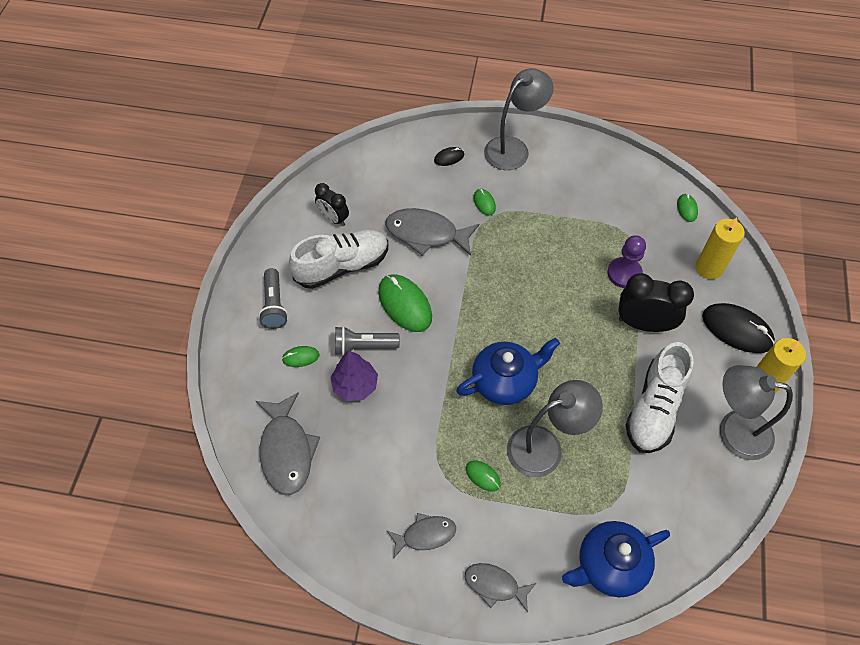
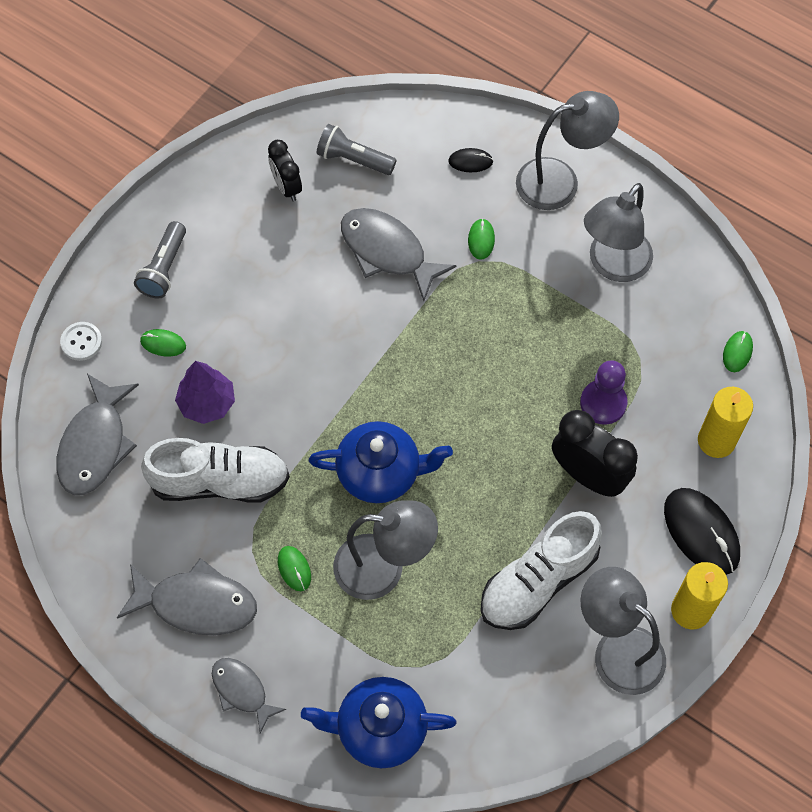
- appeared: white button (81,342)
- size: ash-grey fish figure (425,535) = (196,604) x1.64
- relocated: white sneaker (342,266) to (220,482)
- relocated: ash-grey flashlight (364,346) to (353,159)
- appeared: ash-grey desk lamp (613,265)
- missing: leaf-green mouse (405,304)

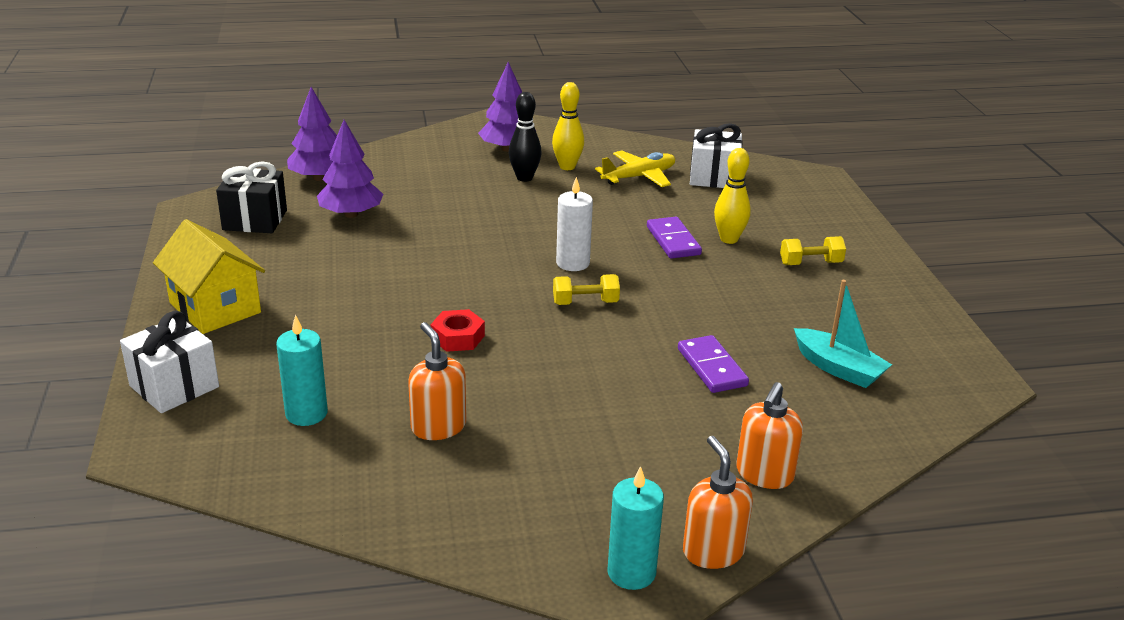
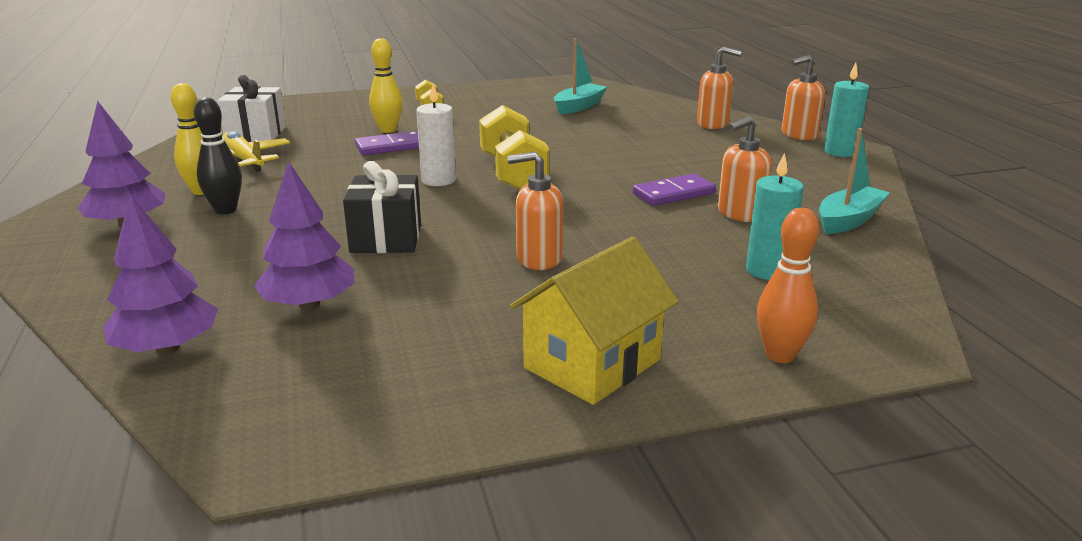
- relocated: black gift (255,220) to (386,239)
- size: golden dumbbell (585,303) = (513,173) x1.85
- appeared: orange soap dispenser (538,259)
- relocated: royal purple domino piece (712,367) to (673,194)
- exchanged: white gift (174,386) to orange bowling pin (780,355)
- appeared: teal boat (849,220)
- missing: scarlet hex nut (458,337)

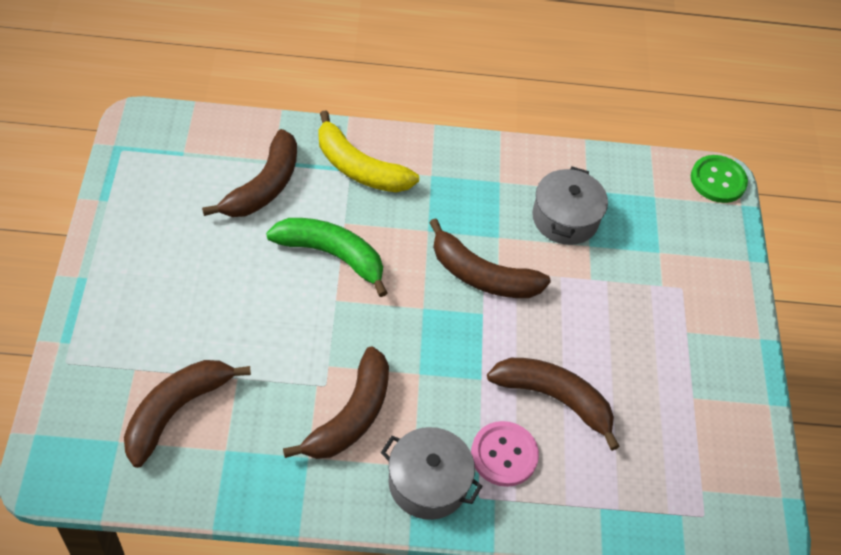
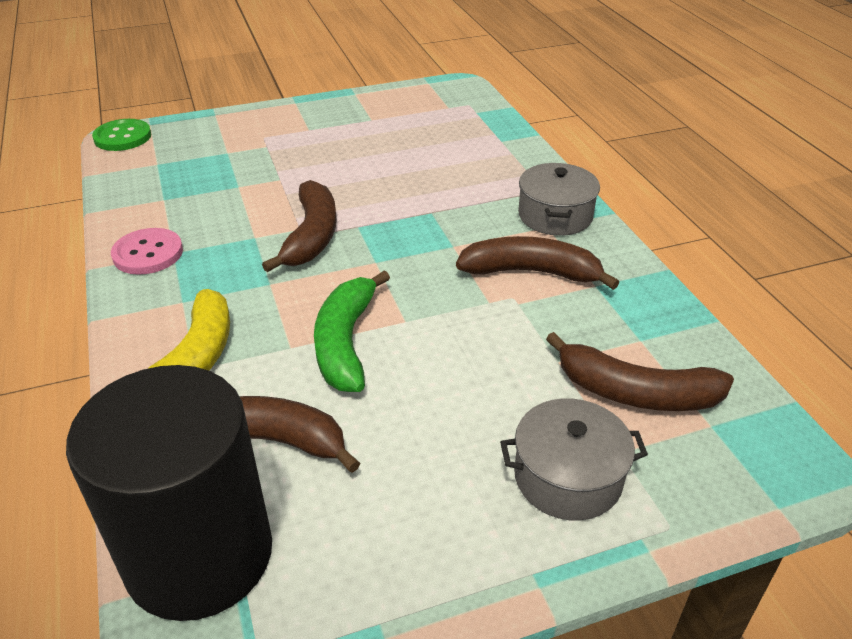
- appeared: black cylinder shape (199,555)
- relocated: pink button (504,455) to (148,253)
- relocated: ash-grey cooking pot (565,218) to (568,477)
- missing: brown toy banana (554,398)

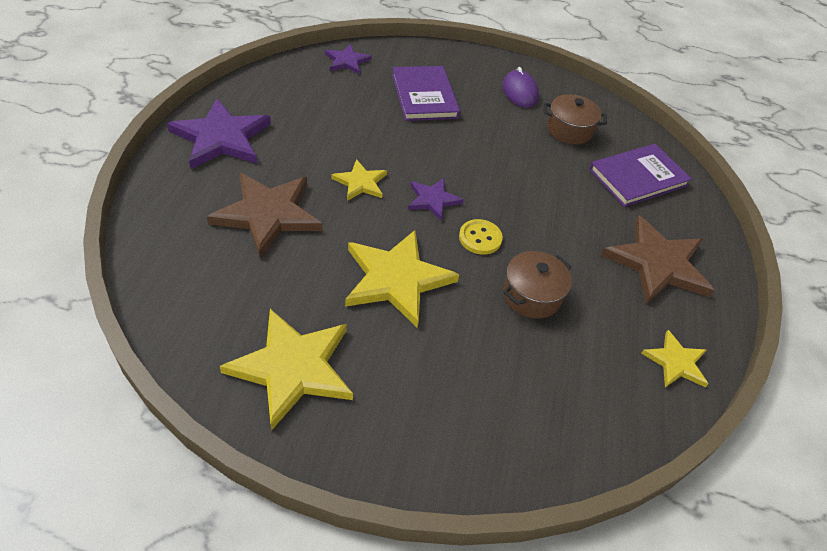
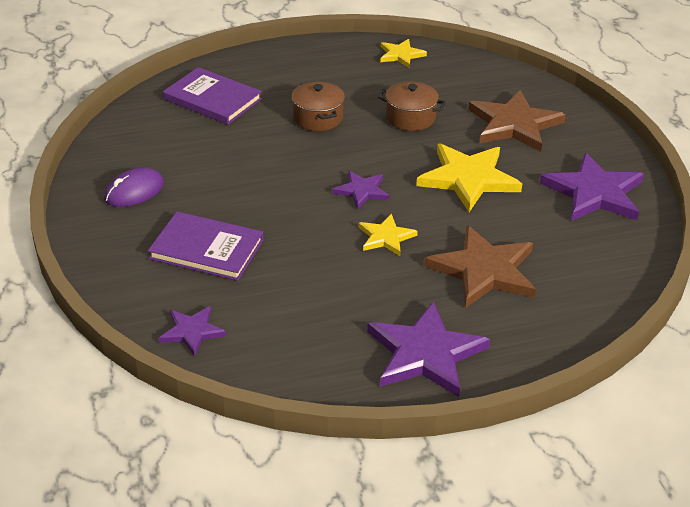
- spun: royal purple hardcover (424,96) = (206,249) 60 degrees clockwise
- relocated: brown cooking pot (569,130) to (318,118)
- relocated: brown star (657,263) to (514,124)
- colour: golden star (293,368) to royal purple star (594,193)
- missing: golden button (480,238)

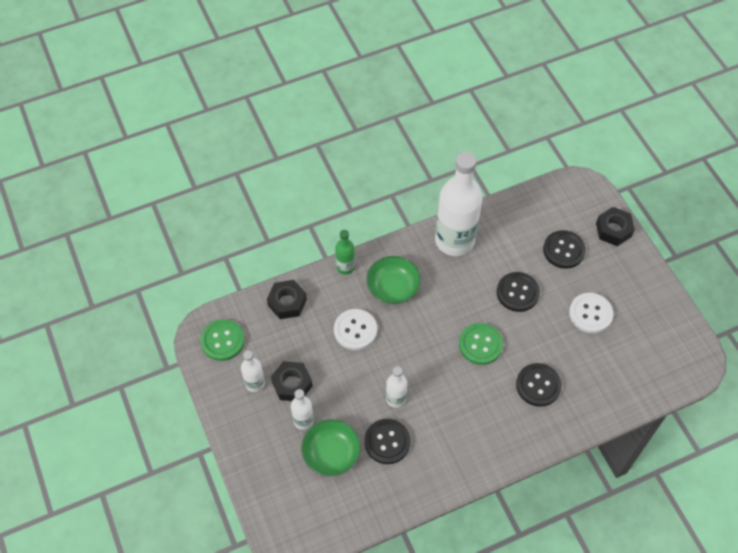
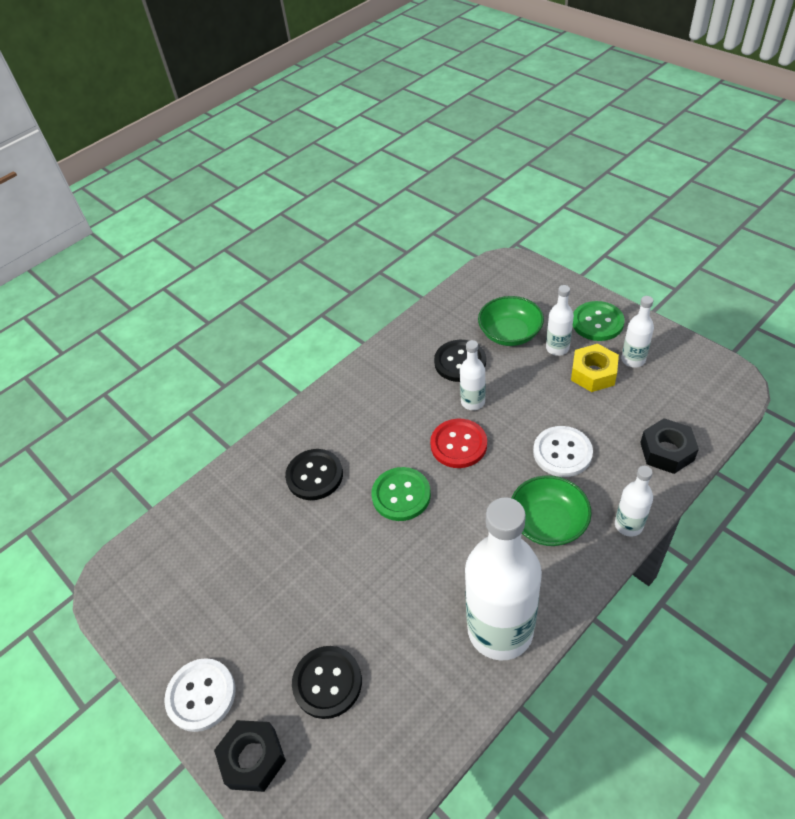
- relocated: white button (590,314) to (201,695)
- appeared: scarlet button (458,444)
- colour: black hex nut (292,384) to golden hex nut (593,373)
- relocated: leaf-green button (222,340) to (597,322)
- colour: leaf-green drink bottle (345,267) to white drink bottle (628,525)
- missing: black button (517,292)

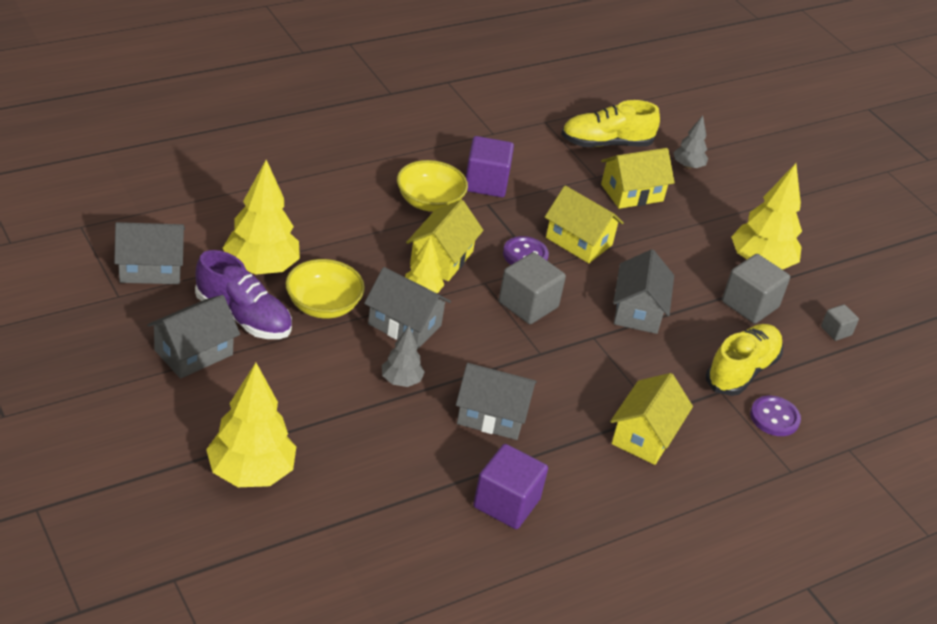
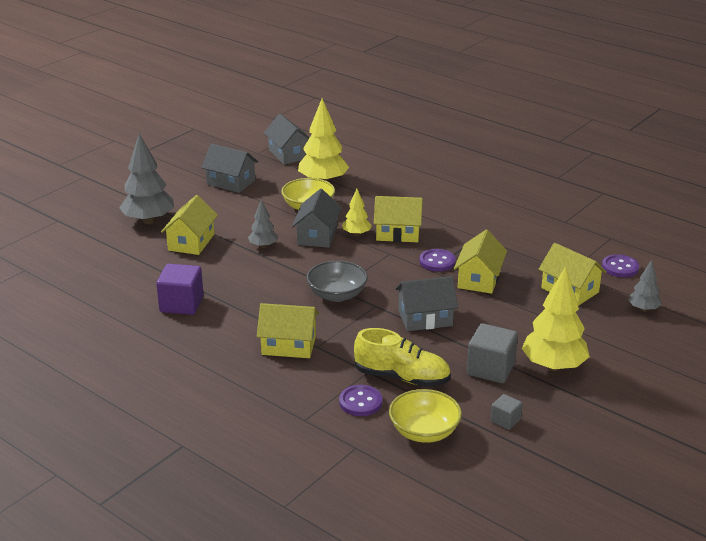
- colour: golden fir tree (251,473) to ash-grey fir tree (149,221)
- appeared: golden cottage (191,242)
- appeared: ash-grey serving bowl (337,295)
- relocated: golden serving bowl (429,202) to (424,432)
- exchanged: golden sneaker (606,143) to royal purple button (620,267)
- missing: royal purple sneaker (243,317)
- missing: ash-grey cottage (492,415)
- missing: royal purple cube (486,183)
- missing: ash-grey cube (528,305)

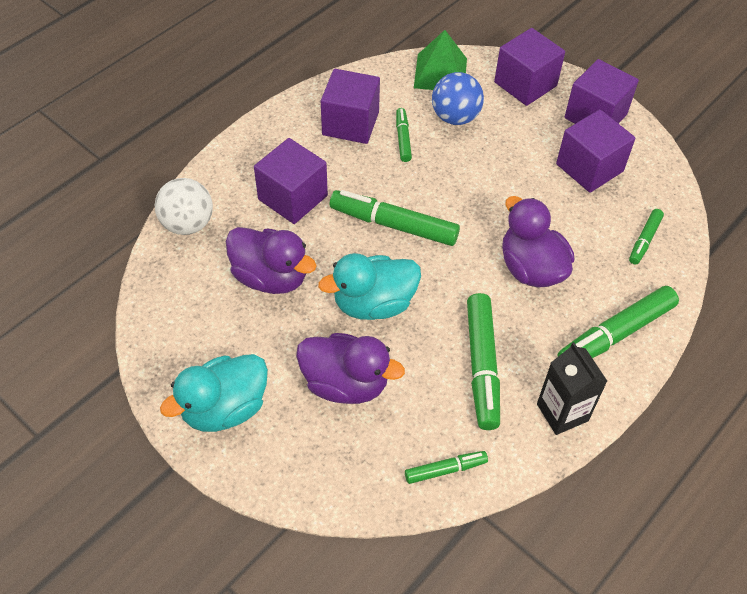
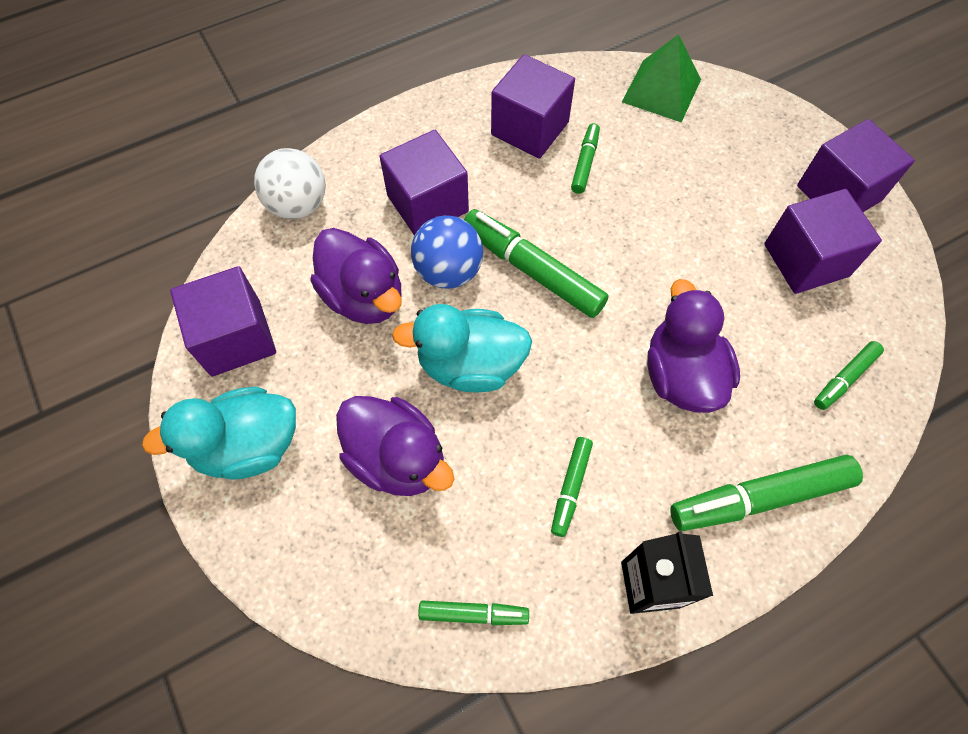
- relocated: royal purple cube (525,84) to (236,338)
- relocated: blue sphere (455,117) to (448,271)
- size: leaf-green marker pen (481,366) = (570,488) x0.54

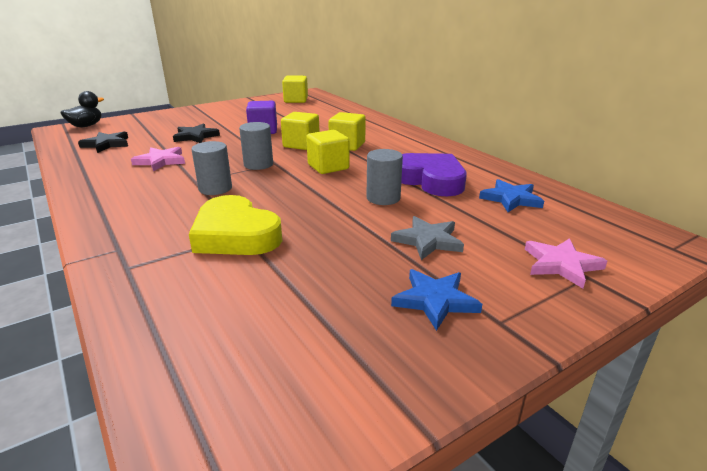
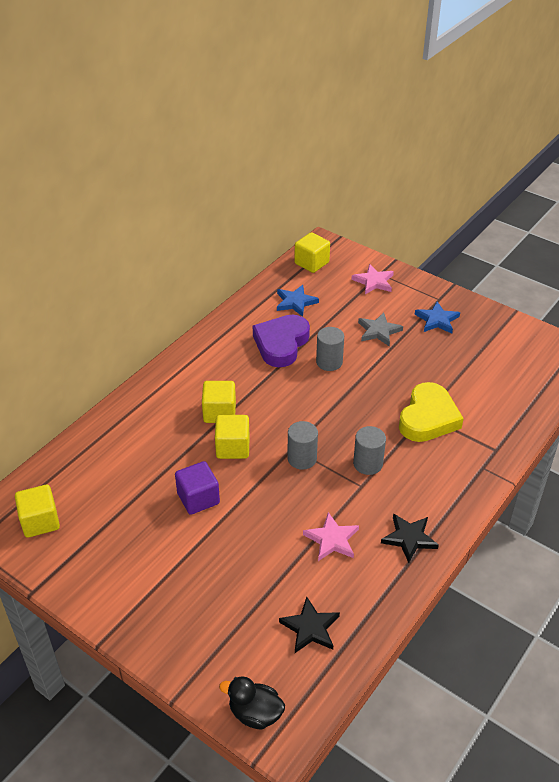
- relocated: golden cube (328,167) to (311,263)
- relocated: black star (195,136) to (409,538)

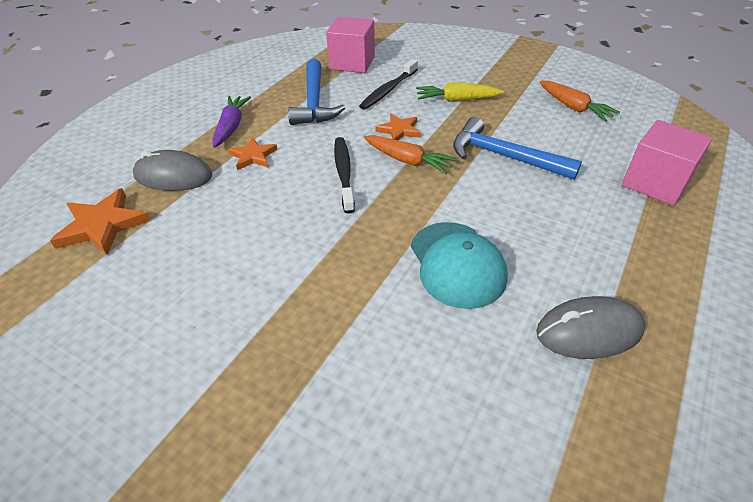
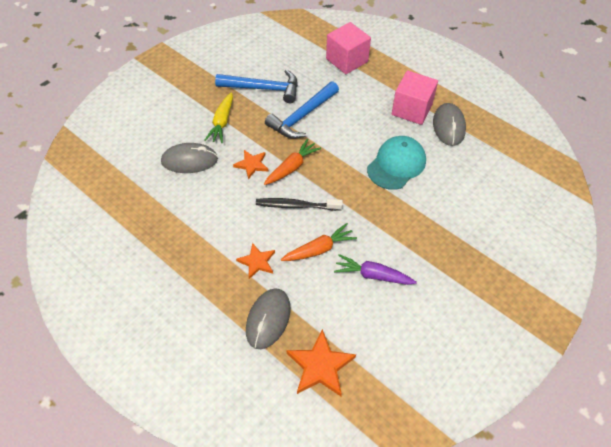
- exchanged: black toothbrush (388,90) to ash-grey mouse (189,160)
- relocated: blue hammer (314,102) to (263,89)
- relocated: orange root vegetable (573,107) to (319,249)
- relocated: royal purple root vegetable (231,127) to (373,275)
- spun: teal peaked cap (457,264) = (396,164) 45 degrees counterclockwise
- relocated: pink cube (352,63) to (411,109)

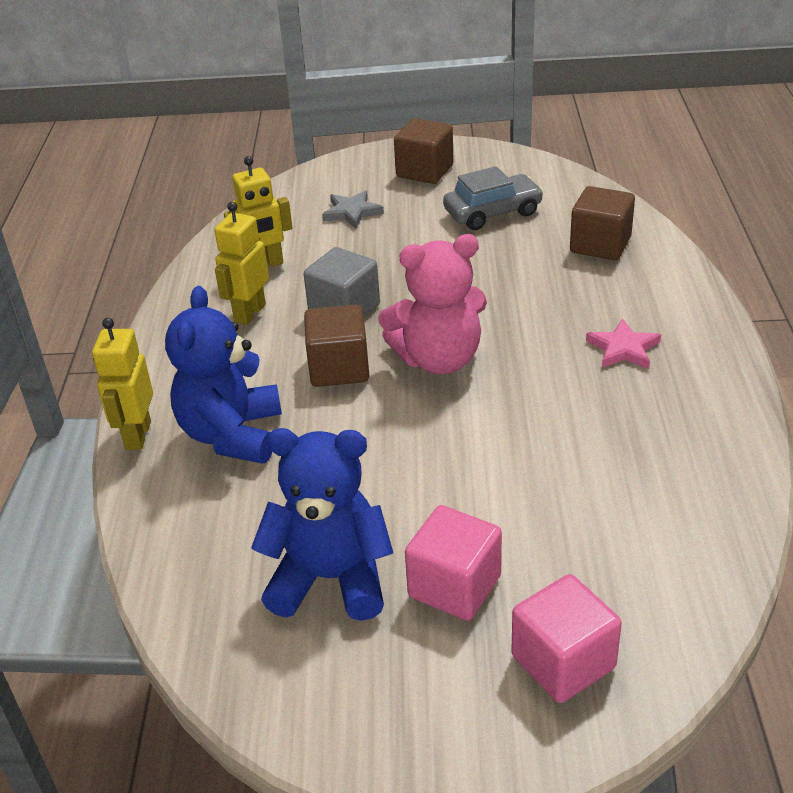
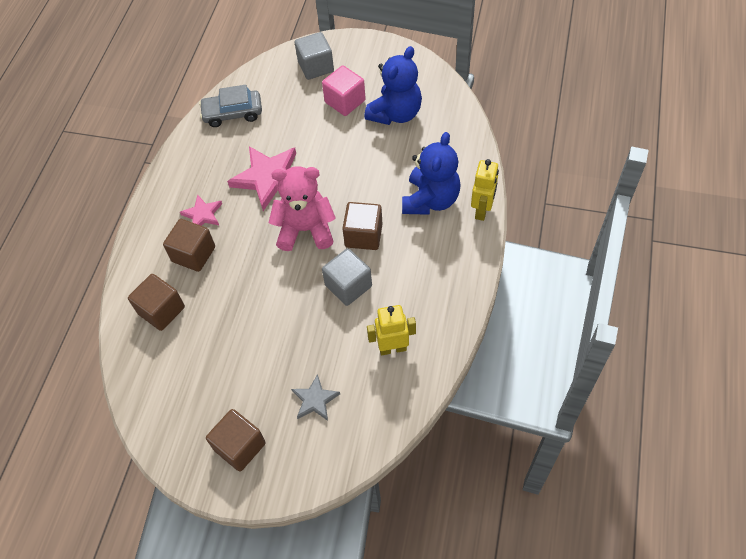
- appeared: brown cube (193,254)
- relocated: ash-grey automobile (492,212) to (233,113)
- appeared: pink star (269,178)
- colour: pink cube (563,662) to ash-grey cube (316,67)
- spun: blue stuffed bear (330,579) = (395,114) 75 degrees counterclockwise
- missing: golden robot figure (249,313)

